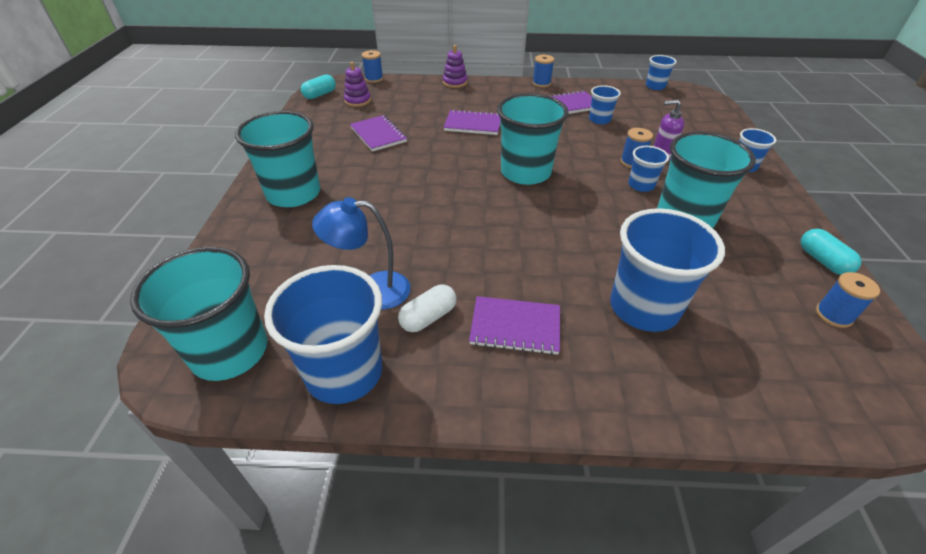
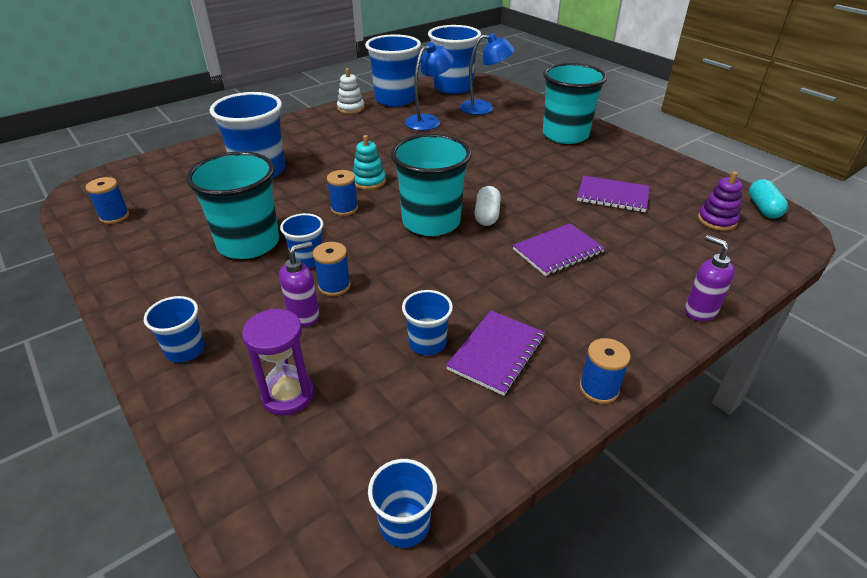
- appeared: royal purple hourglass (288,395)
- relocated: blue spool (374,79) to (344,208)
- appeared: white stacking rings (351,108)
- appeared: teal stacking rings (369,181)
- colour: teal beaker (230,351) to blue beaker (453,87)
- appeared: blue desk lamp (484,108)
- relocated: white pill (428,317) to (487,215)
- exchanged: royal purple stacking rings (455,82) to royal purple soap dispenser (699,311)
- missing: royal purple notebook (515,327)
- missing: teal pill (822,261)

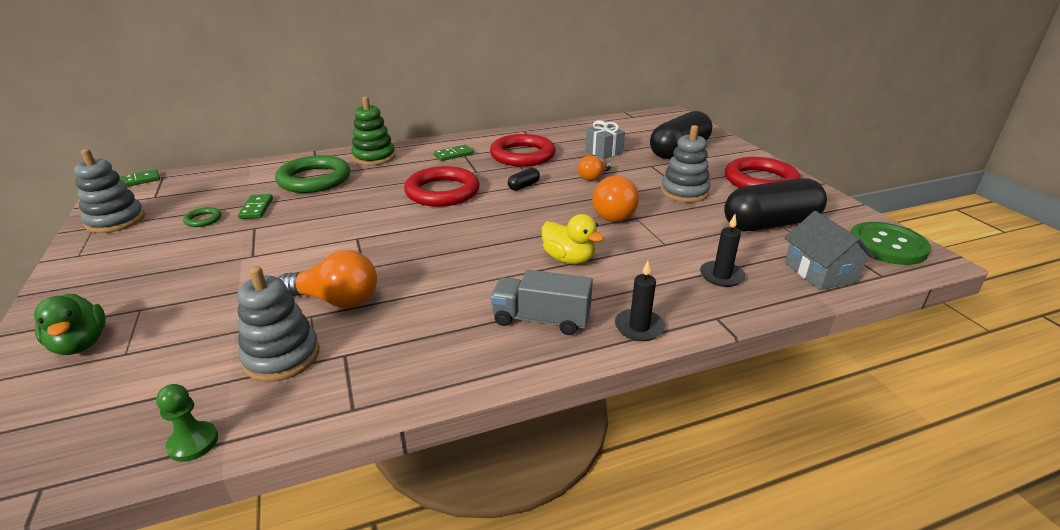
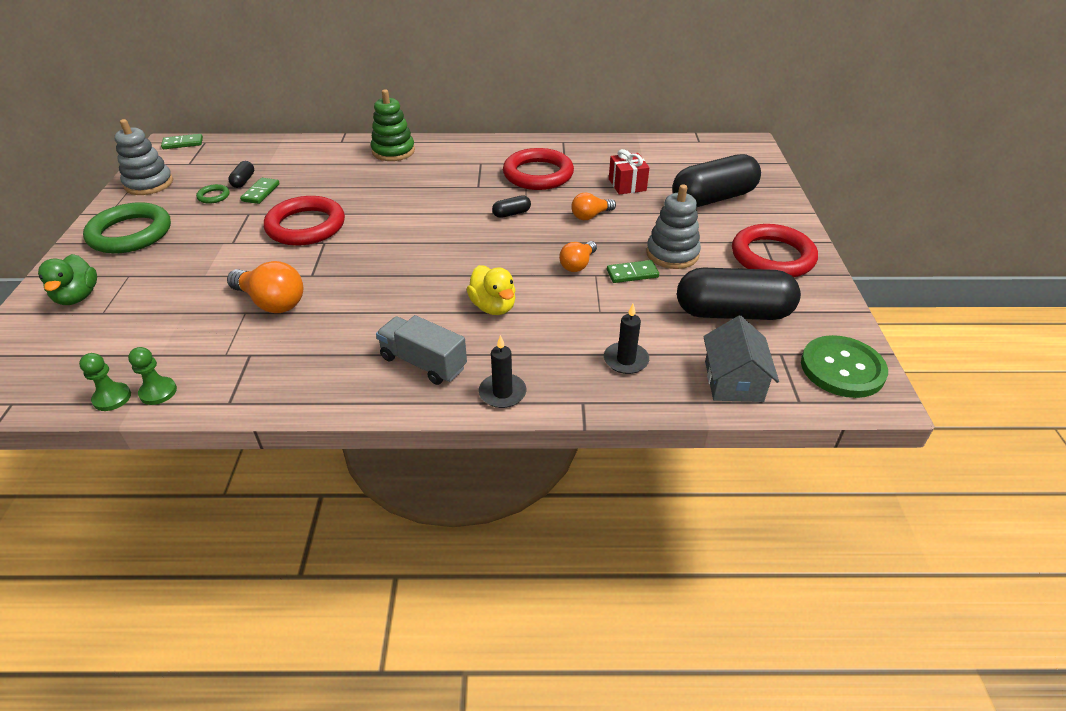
- relocated: leaf-green torus (314,179) to (130,233)
- appeared: leaf-green pawn (158,392)
- appeared: black pill (243,181)
- relocated: scarlet torus (442,192) to (306,226)
- size: orange lightbulb (614,213) = (578,265) x0.62
- relocated: leaf-green domino piece (454,154) to (632,274)
- colour: ash-grey gift (604,152) to scarlet gift (627,185)
- missing: ash-grey stacking rings (282,356)

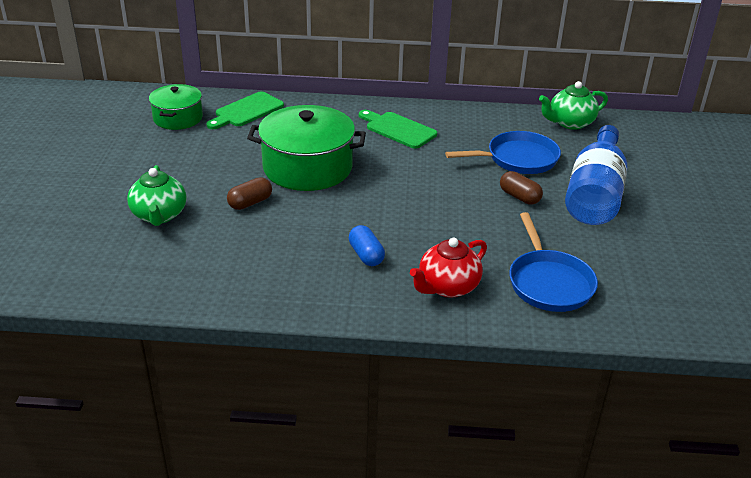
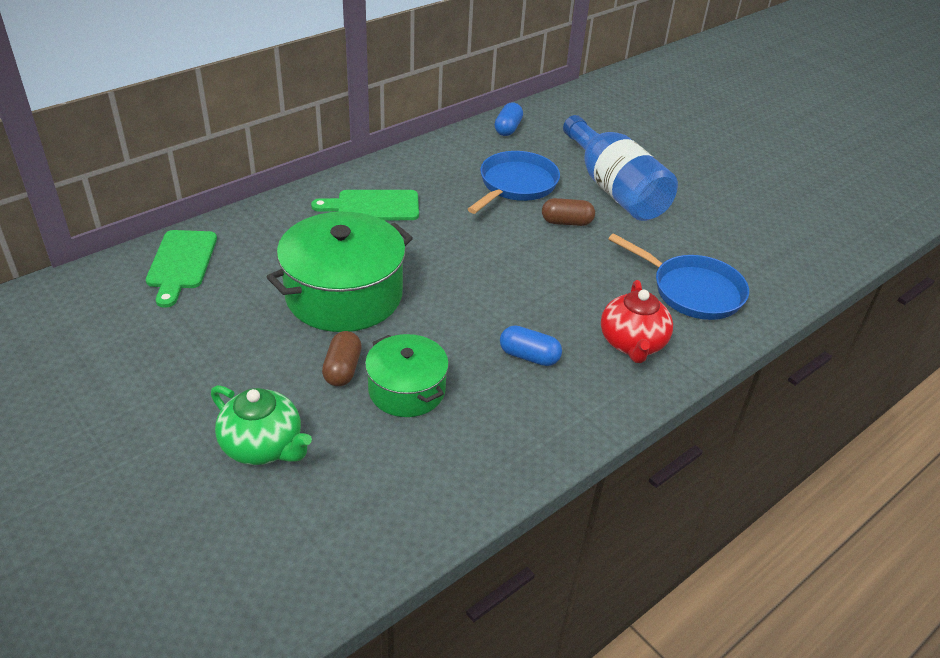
- relocated: leaf-green cooking pot (178,118) to (406,390)
- exchanged: leaf-green teapot (570,123) to blue pill (508,129)

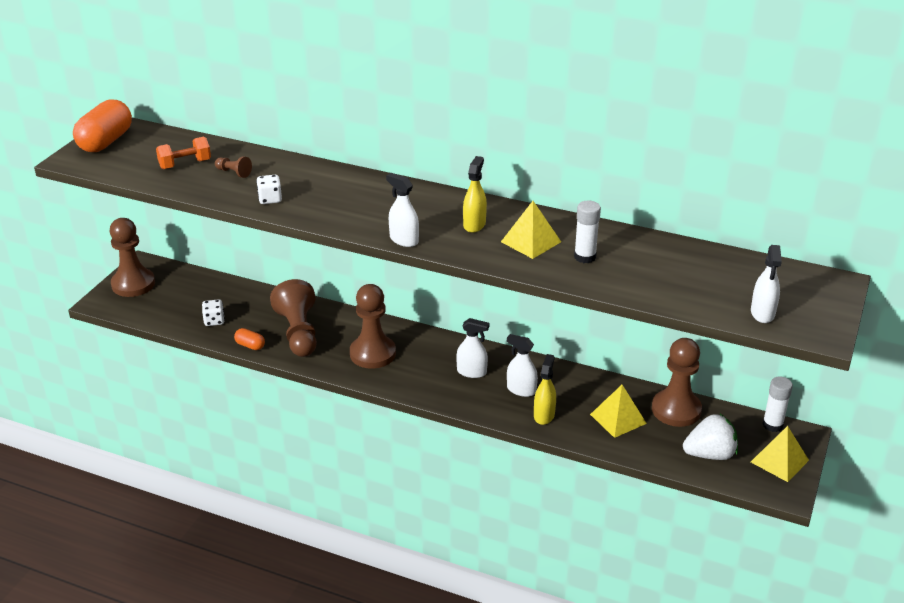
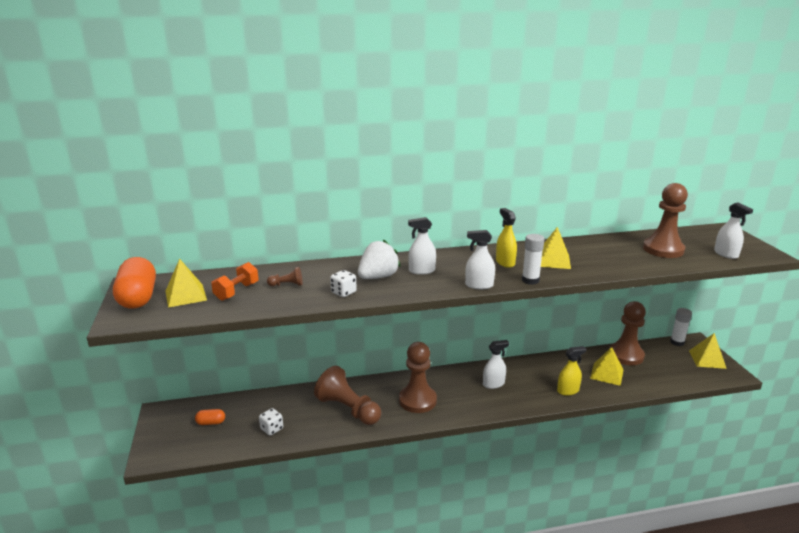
- appeared: golden pyramid (185,295)
- relocated: orange pill (250,345) to (211,422)
- relocated: white strawberry (710,454) to (378,277)
- relocated: white spray cleaner (521,390) to (421,271)
- relocated: white glue stick (585,257) to (530,280)
- spun: golden spray cleaner (544,415) = (568,390) 90 degrees clockwise
- relocated: brown pawn (133,284) to (663,249)

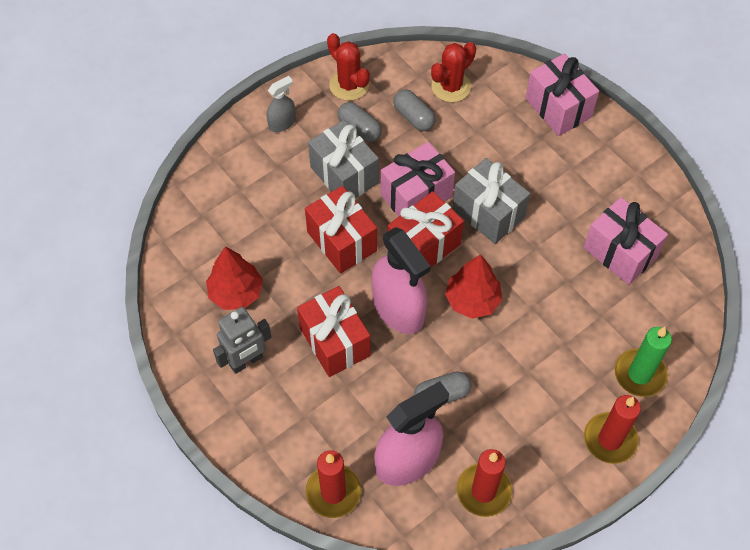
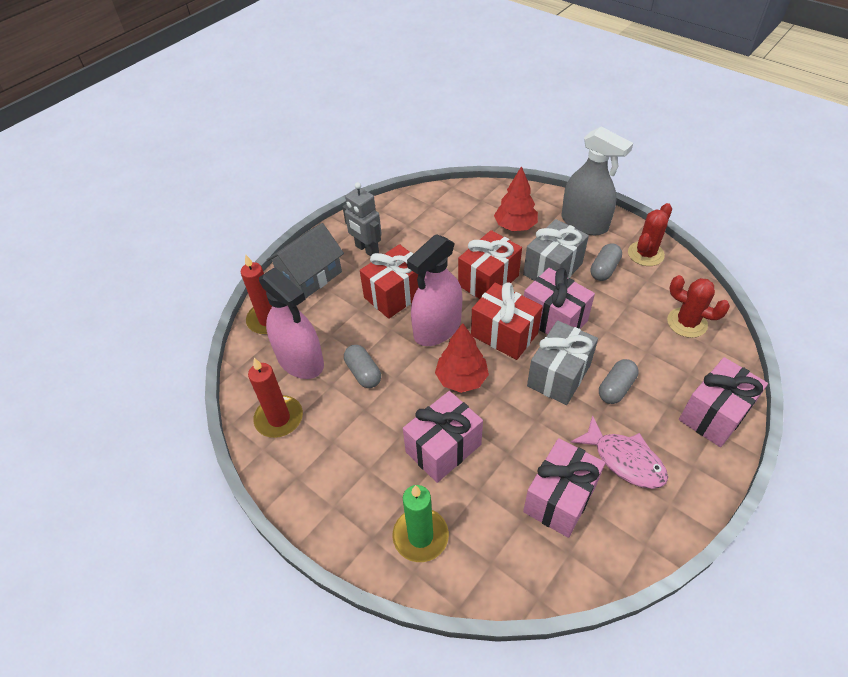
- appeared: ash-grey cottage (310,276)
- appeared: pink gift (443,448)
- relocated: scarlet fir tree (236,293) to (515,226)
- size: ash-grey spray cleaner (282,123) = (584,223) x1.99
- appeared: pink fish figure (624,460)
- relocated: ash-grey pill (413,117) to (616,388)
- missing: scarlet wax candle (610,439)

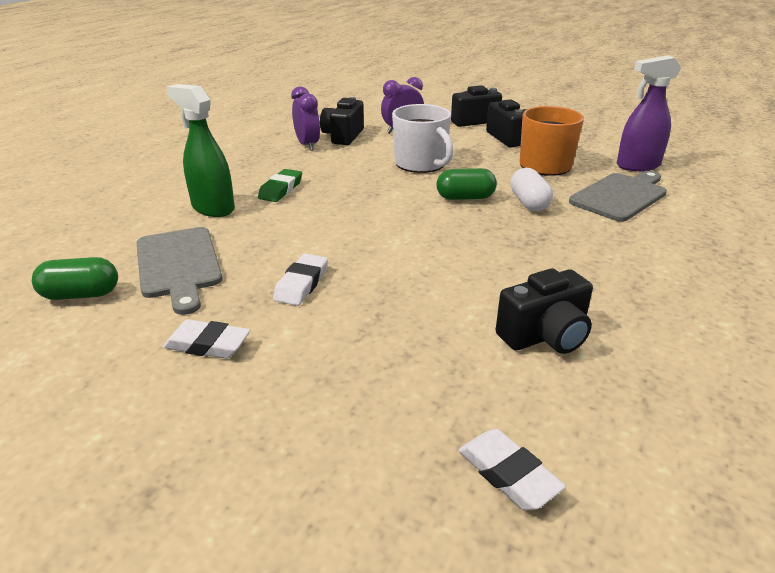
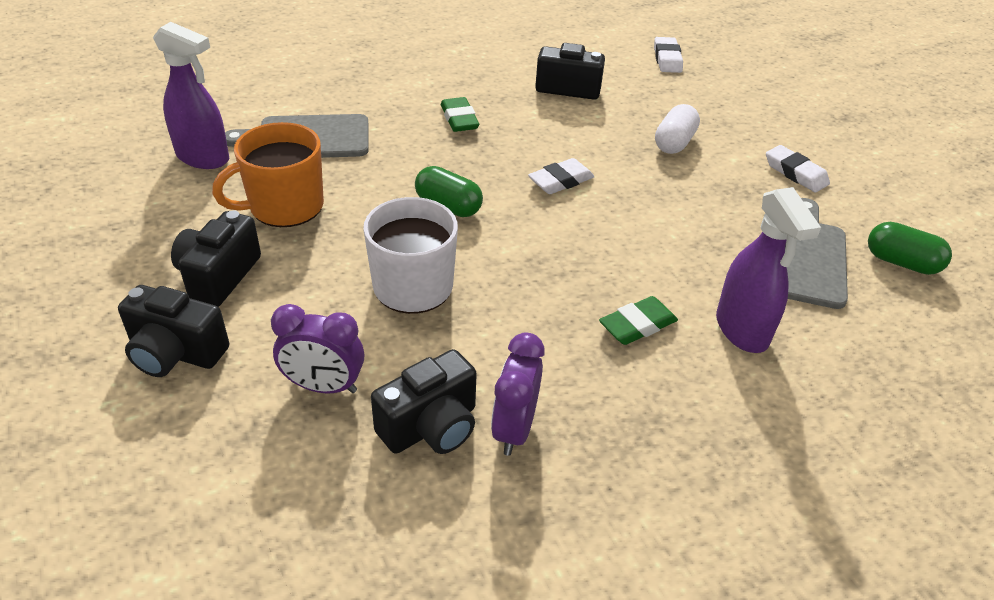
- appeared: leaf-green eraser (459,119)
- relocated: white eraser (301,284) to (561,181)
- relocated: white pill (529,203) to (674,143)
- colour: leaf-green spray cleaner (213,208) to royal purple spray cleaner (742,330)

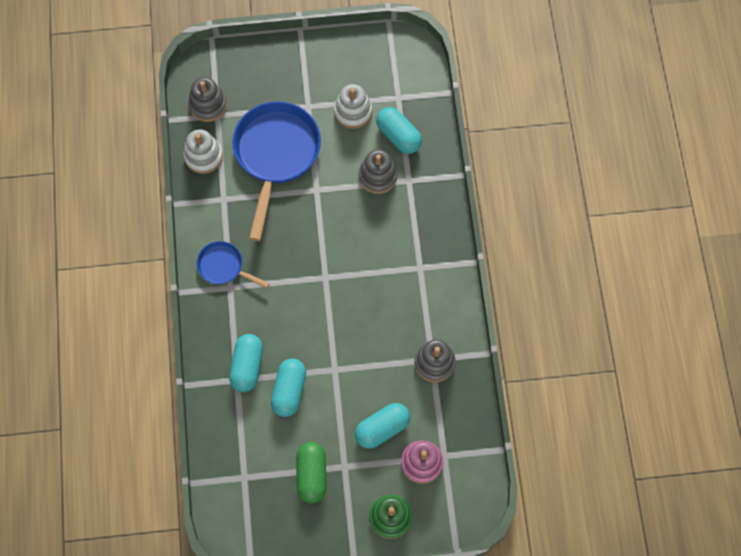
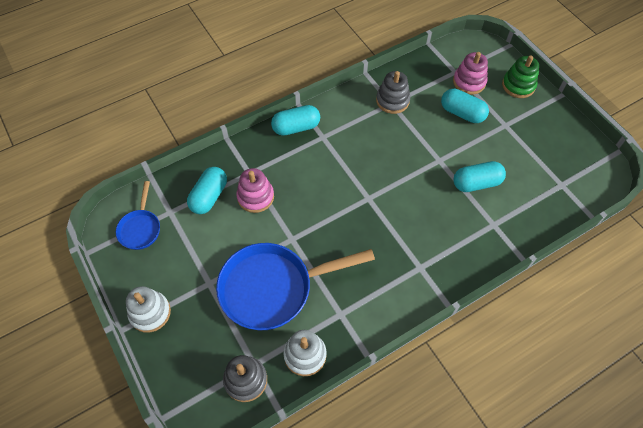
- relocated: blue skillet (224,267) to (140,228)
- relocated: white stacking rings (353,112) to (150,313)
- colour: ash-grey stacking rings (378,176) to pink stacking rings (255,197)
- relocated: teal pill (247,366) to (296,127)
- missing: leaf-green pill (312,475)

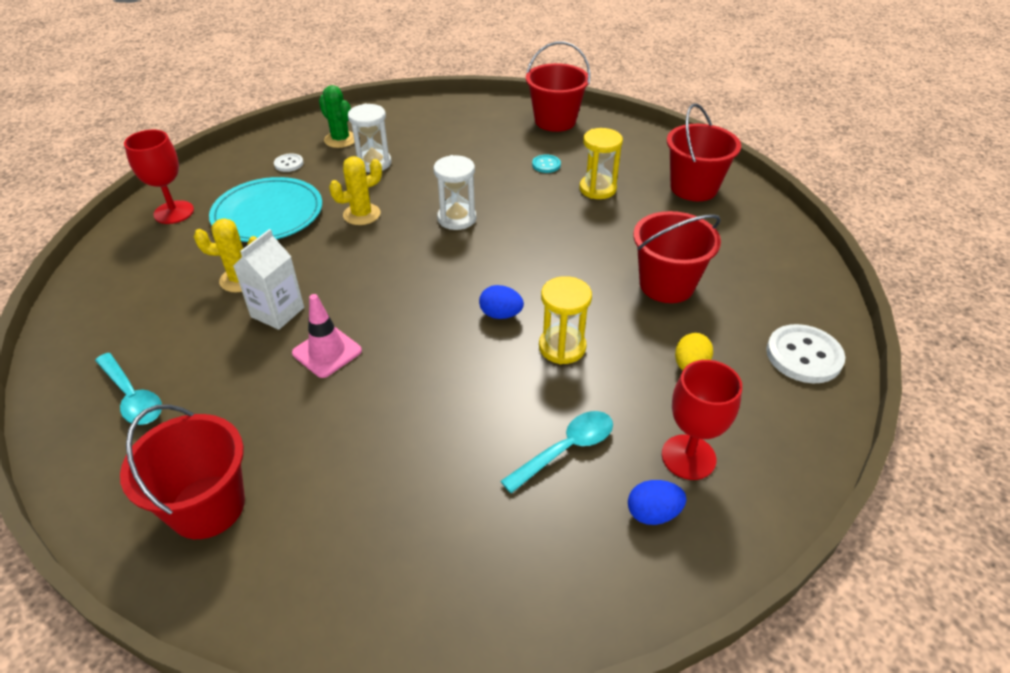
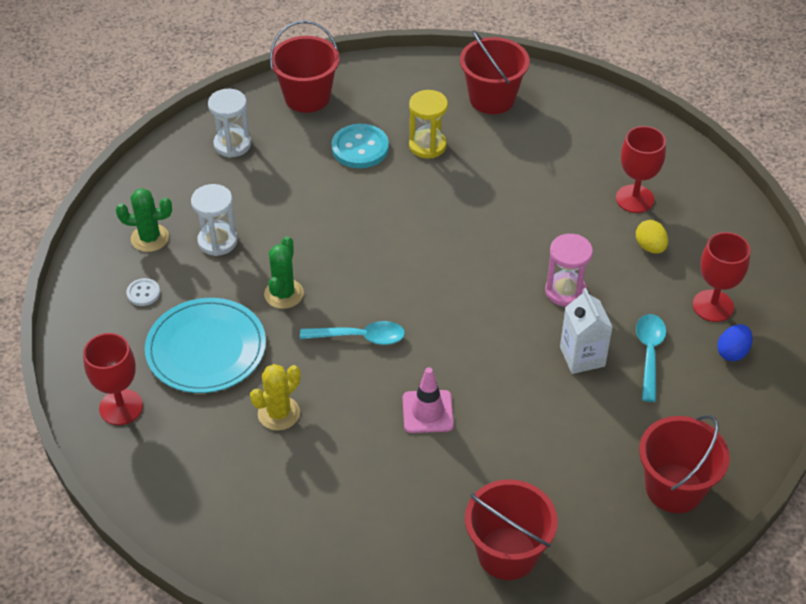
- relocated: white hourglass (457,218) to (232,144)
- colour: golden prickly plant (362,214) to leaf-green prickly plant (284,294)
- relocated: teal teaspoon (132,397) to (360,337)
- size: teal button (546,165) = (360,148) x1.90
- colour: golden hourglass (562,347) to pink hourglass (565,291)
- relocated: white carton (277,312) to (582,356)
- appeared: scarlet wine glass (634,199)
- relocated: scarlet bucket (666,285) to (674,488)
- missing: blue egg shape (501,314)
- missing: white button (803,356)

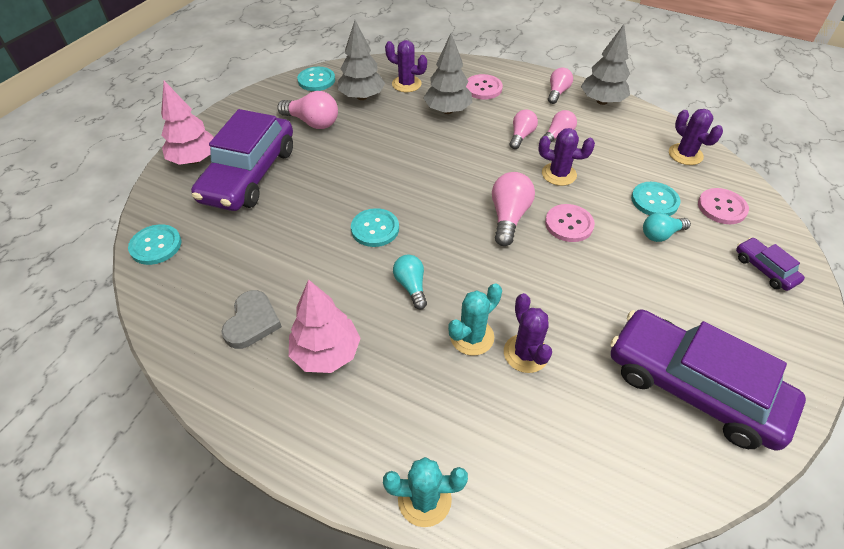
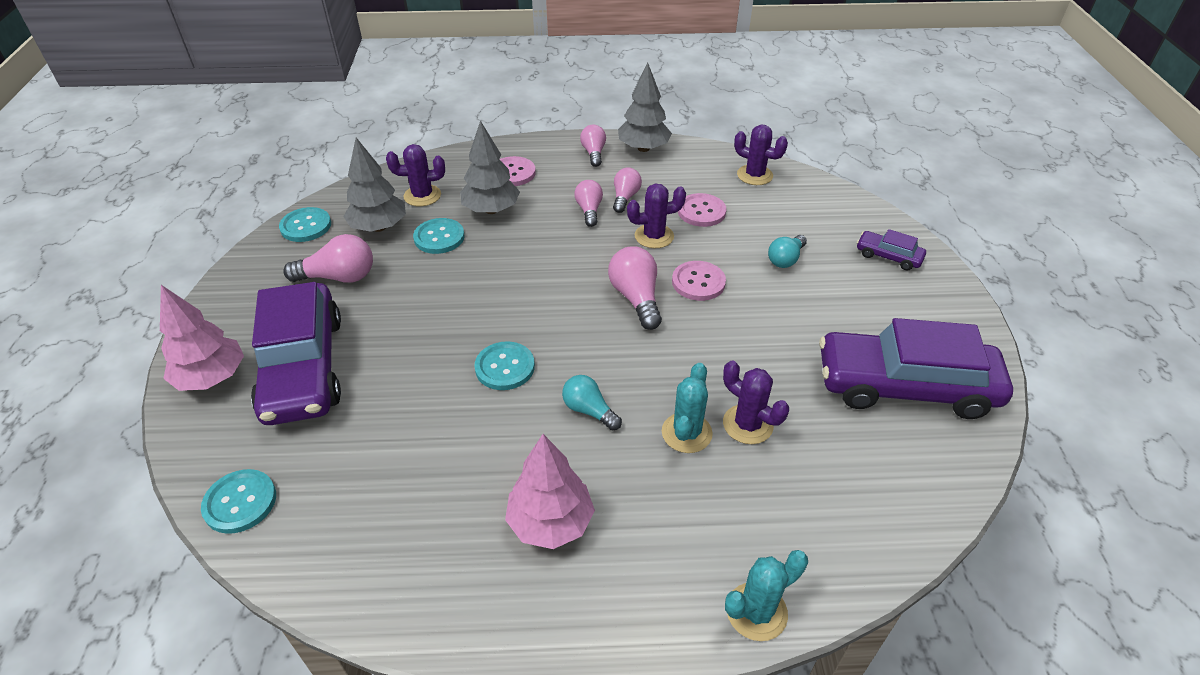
- relocated: teal button (654,201) to (439,237)
- relocated: pink button (722,207) to (701,211)
- missing: ash-grey heart (252,322)

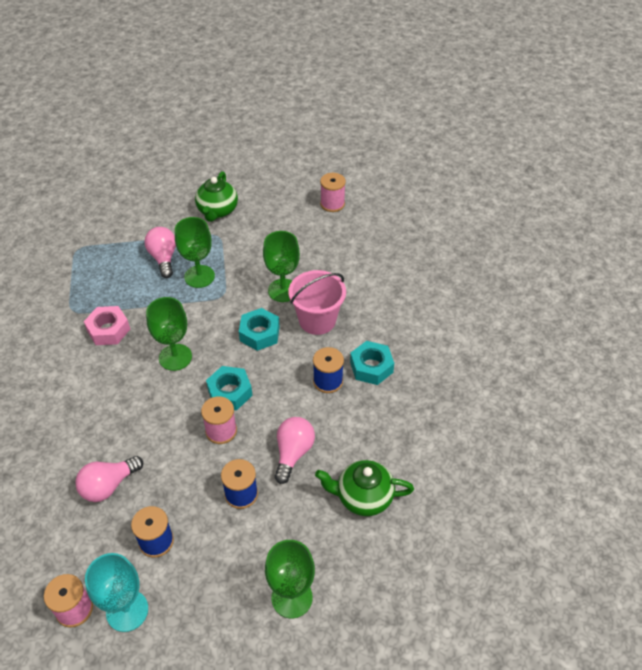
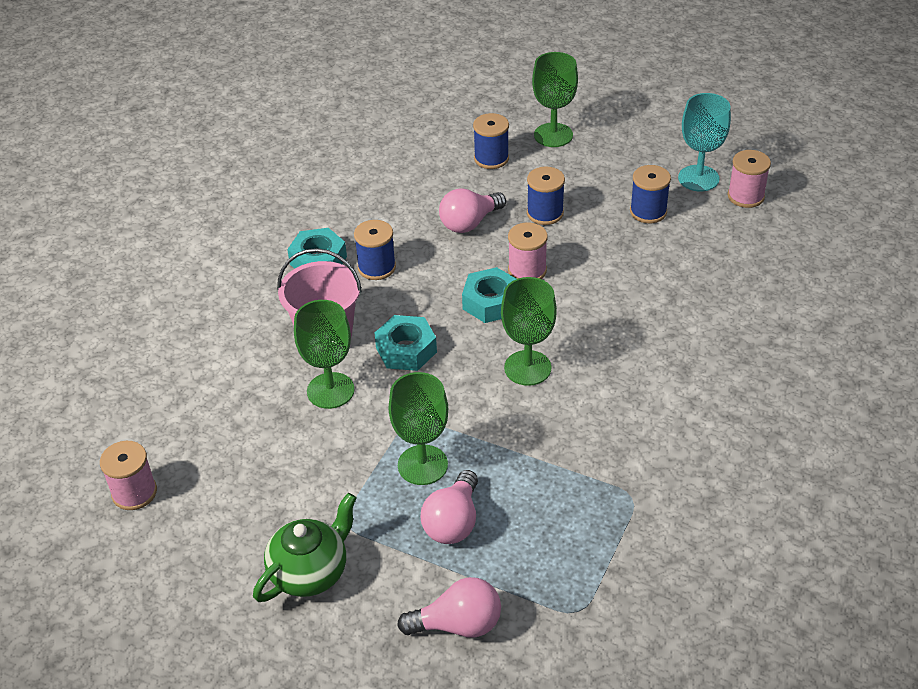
- relocated: pink lightbulb (108,486) to (458,624)
- appeared: blue spool (491,158)
- missing: pink hex nut (108,330)
- missing: leaf-green teapot (363,497)

